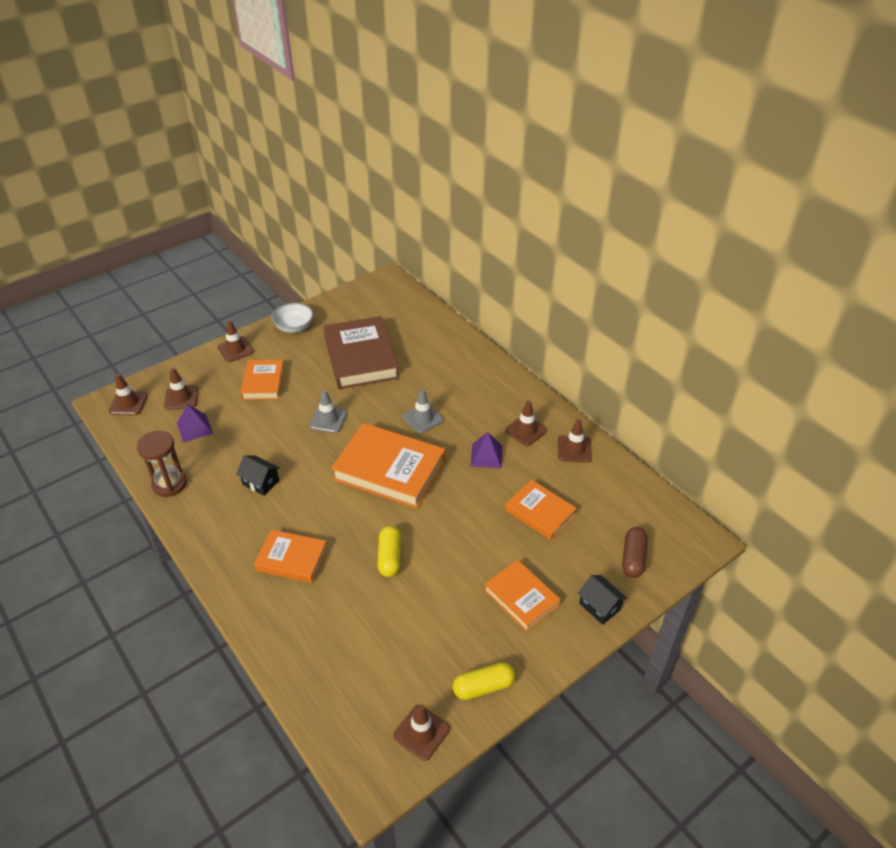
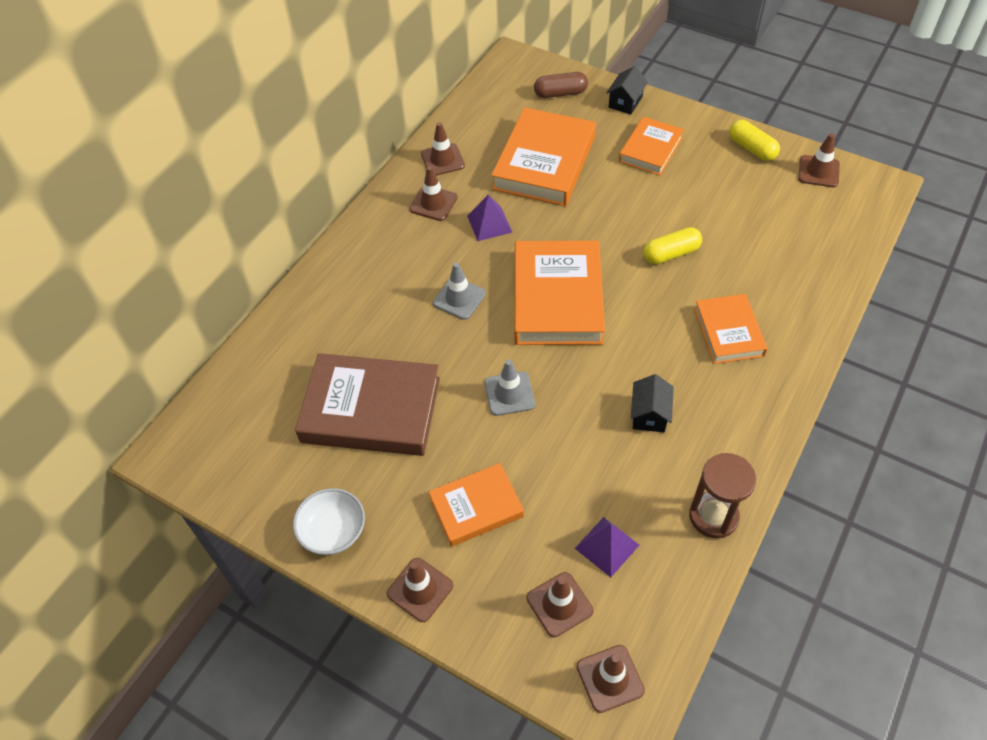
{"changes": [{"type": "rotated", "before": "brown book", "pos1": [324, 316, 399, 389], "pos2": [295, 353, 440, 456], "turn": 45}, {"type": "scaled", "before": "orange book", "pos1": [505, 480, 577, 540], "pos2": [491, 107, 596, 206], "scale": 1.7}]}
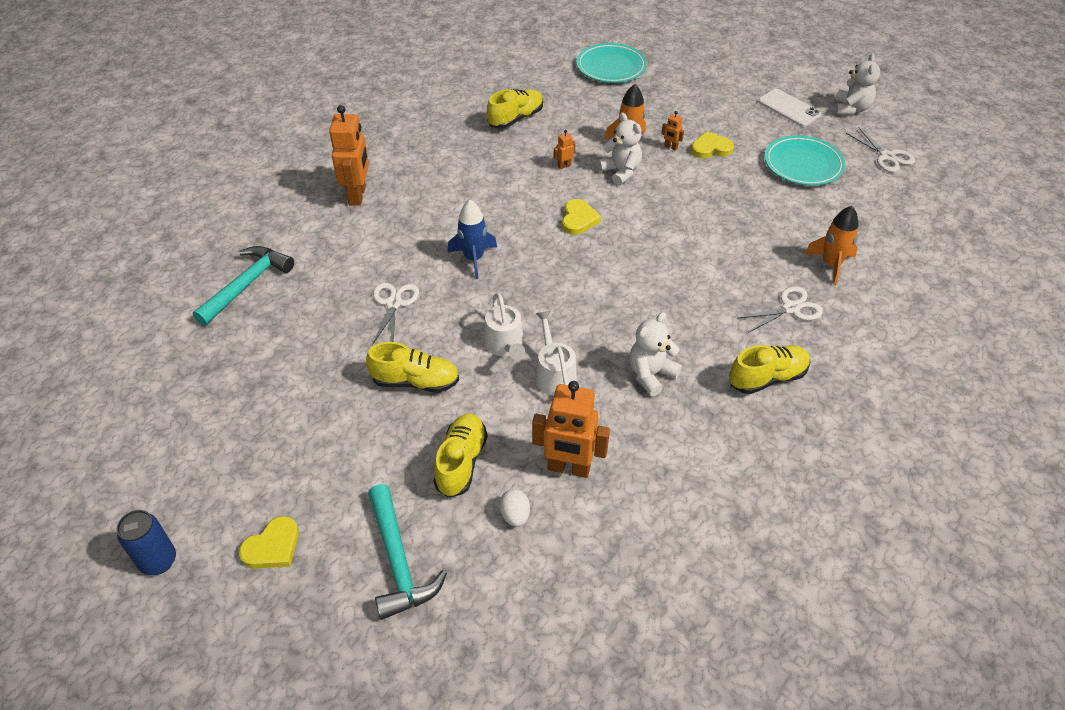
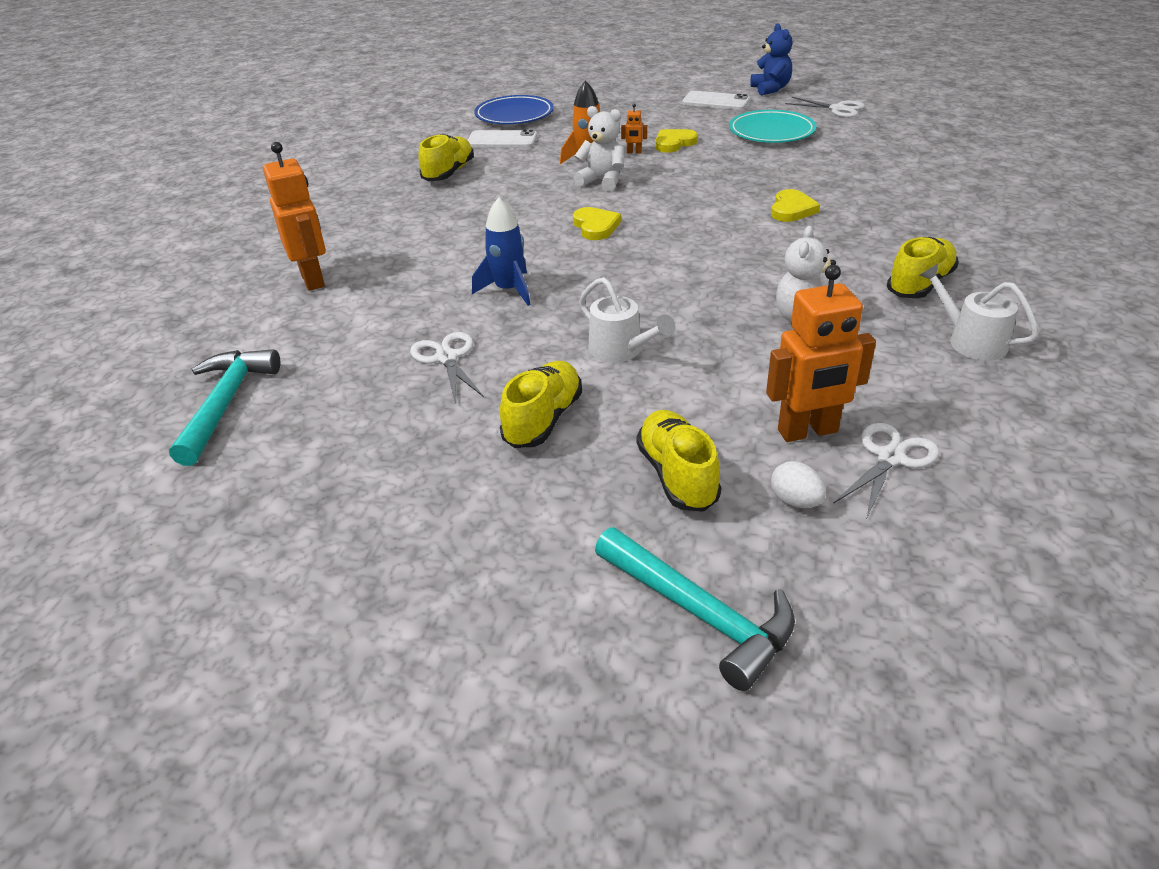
{"changes": [{"type": "repainted", "before": "turquoise plate", "after": "blue plate", "pos1": [577, 43, 647, 83], "pos2": [474, 95, 554, 124]}, {"type": "repainted", "before": "white teddy bear", "after": "blue teddy bear", "pos1": [834, 53, 880, 115], "pos2": [750, 24, 793, 95]}, {"type": "gone", "before": "orange robot", "pos1": [554, 130, 575, 169]}, {"type": "gone", "before": "orange rocket", "pos1": [805, 206, 859, 285]}, {"type": "shifted", "before": "white scissors", "pos1": [737, 286, 823, 333], "pos2": [833, 423, 939, 517]}, {"type": "shifted", "before": "white watering can", "pos1": [536, 311, 577, 396], "pos2": [919, 263, 1039, 360]}, {"type": "rotated", "before": "yellow shoe", "pos1": [366, 342, 459, 393], "pos2": [500, 361, 582, 448], "turn": -45}, {"type": "gone", "before": "blue can", "pos1": [117, 510, 176, 575]}, {"type": "shifted", "before": "yellow heart", "pos1": [239, 516, 299, 569], "pos2": [771, 189, 820, 222]}, {"type": "new", "after": "white phone", "pos2": [467, 130, 537, 147]}]}
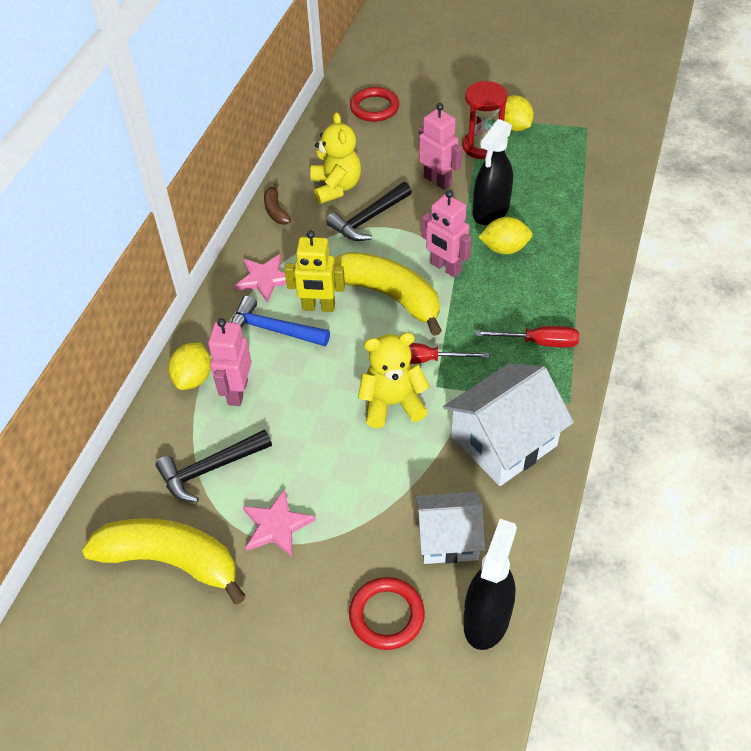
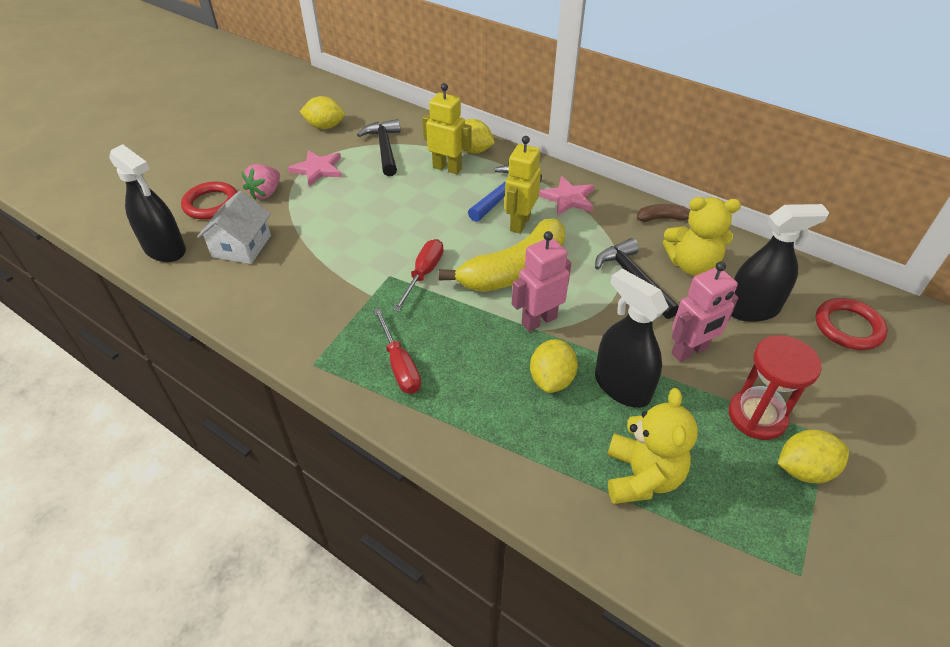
{"changes": [{"type": "repainted", "before": "pink robot", "after": "yellow robot", "pos1": [208, 318, 252, 406], "pos2": [422, 83, 472, 174]}, {"type": "rotated", "before": "red screwdriver", "pos1": [475, 326, 579, 348], "pos2": [373, 308, 421, 394], "turn": -45}, {"type": "shifted", "before": "yellow teddy bear", "pos1": [358, 333, 430, 428], "pos2": [607, 388, 698, 504]}, {"type": "gone", "before": "white house", "pos1": [443, 363, 574, 486]}, {"type": "swapped", "before": "yellow banana", "after": "yellow lemon", "pos1": [82, 518, 246, 604], "pos2": [300, 96, 345, 129]}, {"type": "new", "after": "pink strawberry", "pos2": [242, 164, 280, 199]}, {"type": "new", "after": "black spray bottle", "pos2": [731, 204, 829, 322]}]}
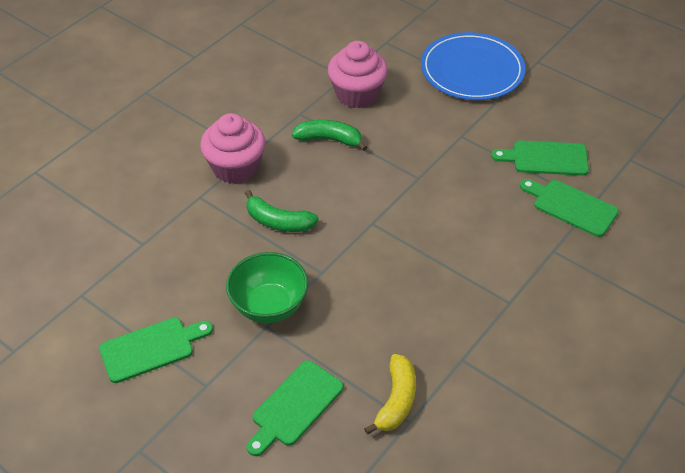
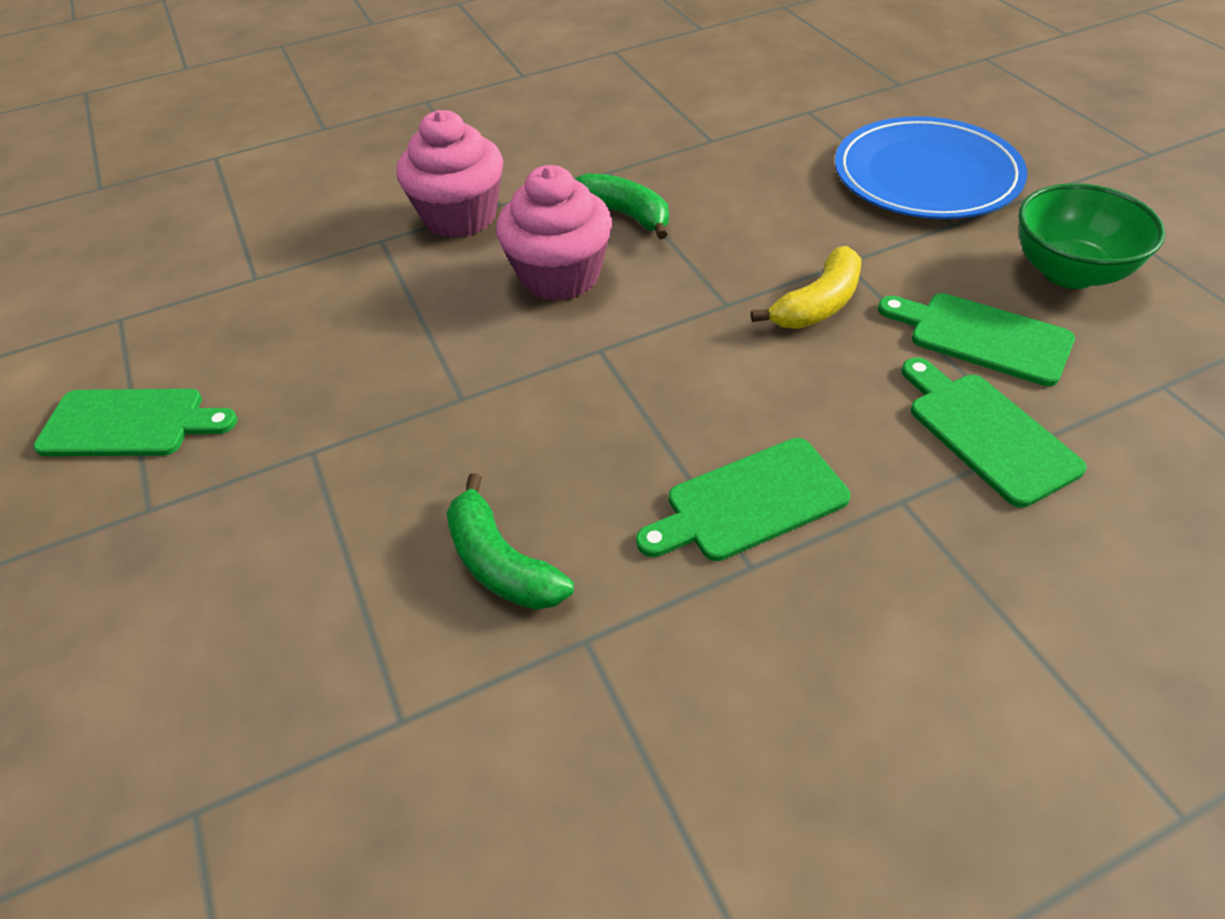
{"changes": [{"type": "shifted", "before": "pink cupcake", "pos1": [328, 41, 388, 108], "pos2": [496, 165, 612, 301]}, {"type": "shifted", "before": "green banana", "pos1": [245, 190, 319, 232], "pos2": [447, 473, 574, 610]}, {"type": "shifted", "before": "green bowl", "pos1": [226, 252, 308, 323], "pos2": [1019, 183, 1165, 289]}, {"type": "shifted", "before": "yellow banana", "pos1": [364, 354, 416, 435], "pos2": [751, 246, 861, 329]}, {"type": "shifted", "before": "green cutting board", "pos1": [247, 360, 343, 456], "pos2": [636, 438, 850, 561]}]}
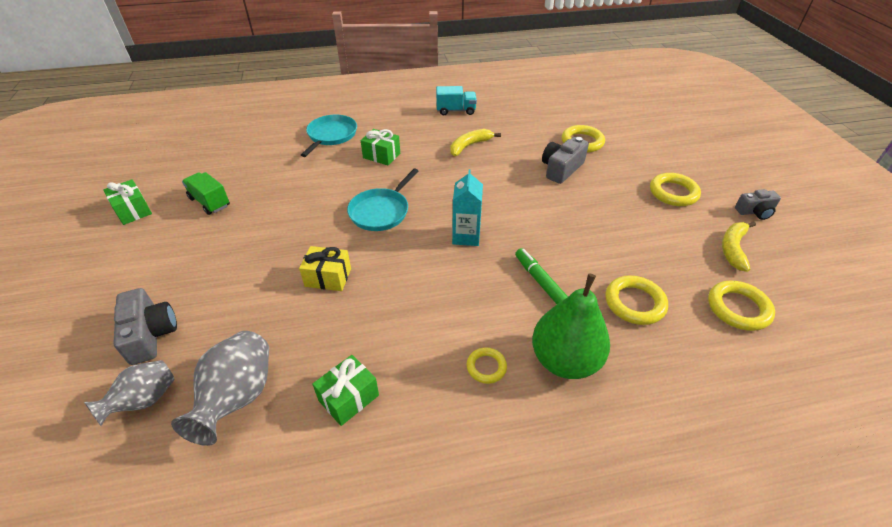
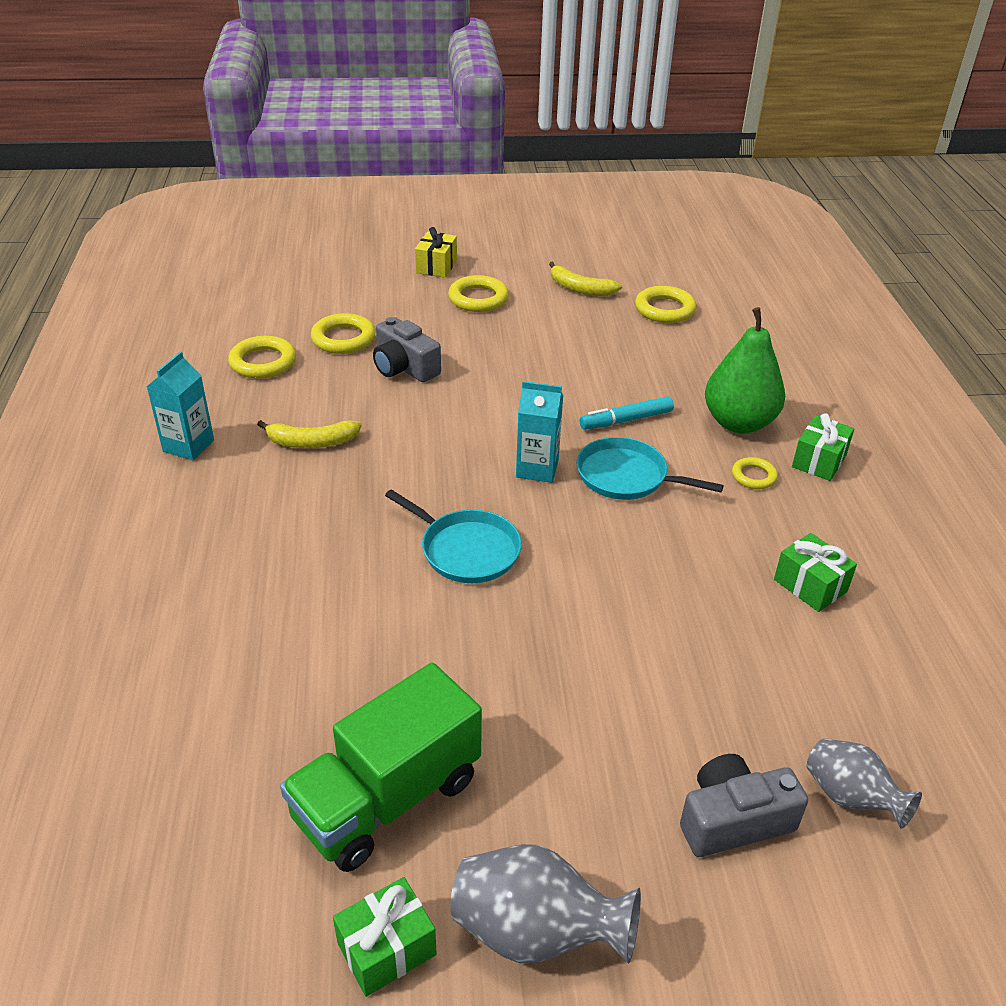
{"changes": [{"type": "swapped", "before": "turquoise truck", "after": "turquoise carton", "pos1": [436, 86, 477, 115], "pos2": [147, 351, 214, 460]}, {"type": "shifted", "before": "turquoise pan", "pos1": [301, 115, 357, 157], "pos2": [576, 437, 724, 500]}, {"type": "shifted", "before": "green gift", "pos1": [361, 129, 400, 166], "pos2": [792, 413, 854, 481]}, {"type": "rotated", "before": "yellow banana", "pos1": [450, 129, 501, 156], "pos2": [257, 420, 361, 448], "turn": -60}, {"type": "scaled", "before": "green truck", "pos1": [182, 172, 230, 215], "pos2": [280, 663, 482, 872], "scale": 1.79}, {"type": "gone", "before": "grey camera", "pos1": [735, 189, 781, 220]}, {"type": "shifted", "before": "yellow gift", "pos1": [299, 246, 351, 291], "pos2": [415, 227, 457, 278]}, {"type": "repainted", "before": "green marker", "after": "turquoise marker", "pos1": [515, 248, 568, 304], "pos2": [580, 396, 674, 430]}, {"type": "shifted", "before": "yellow ring", "pos1": [605, 276, 668, 325], "pos2": [228, 336, 296, 379]}, {"type": "shifted", "before": "grey vase", "pos1": [171, 331, 269, 446], "pos2": [450, 844, 641, 963]}]}
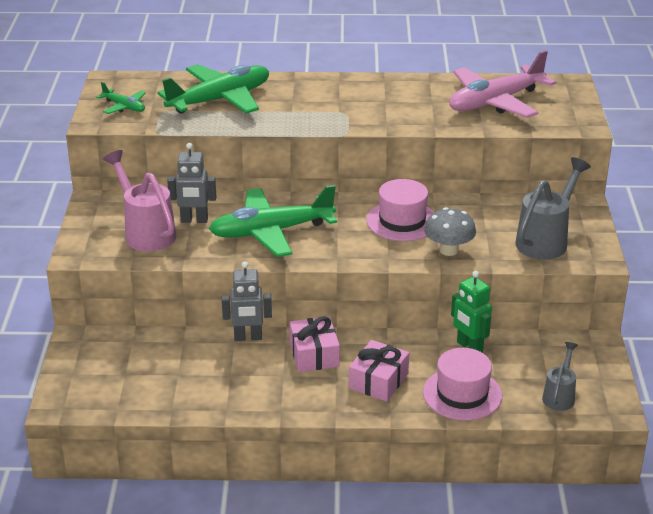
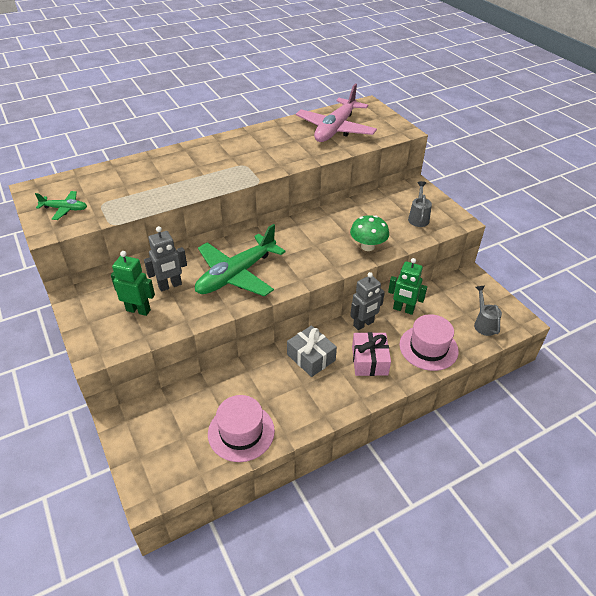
{"changes": [{"type": "gone", "before": "green plane", "pos1": [157, 64, 269, 114]}, {"type": "swapped", "before": "pink watering can", "after": "green robot", "pos1": [103, 150, 176, 252], "pos2": [111, 251, 155, 316]}, {"type": "scaled", "before": "grey watering can", "pos1": [515, 157, 591, 260], "pos2": [408, 181, 432, 227], "scale": 0.58}, {"type": "shifted", "before": "pink hat", "pos1": [366, 179, 434, 241], "pos2": [208, 395, 275, 462]}, {"type": "repainted", "before": "grey mushroom", "after": "green mushroom", "pos1": [424, 207, 476, 256], "pos2": [350, 215, 389, 251]}, {"type": "shifted", "before": "grey robot", "pos1": [222, 262, 272, 341], "pos2": [350, 272, 385, 330]}, {"type": "repainted", "before": "pink gift", "after": "grey gift", "pos1": [289, 316, 340, 372], "pos2": [287, 325, 337, 377]}]}
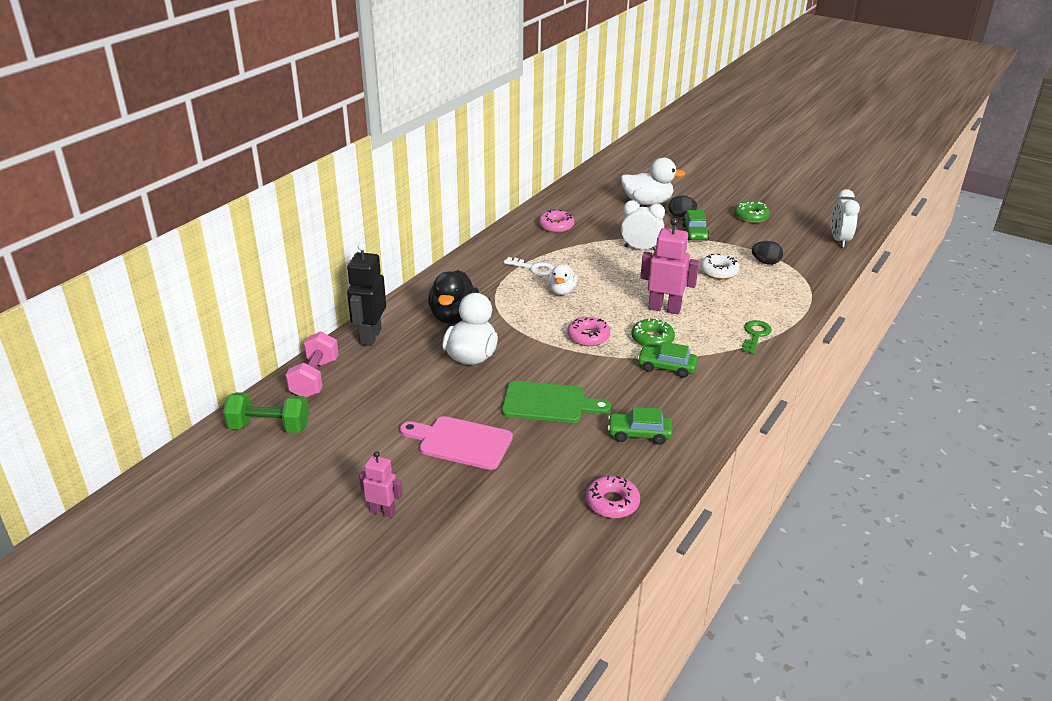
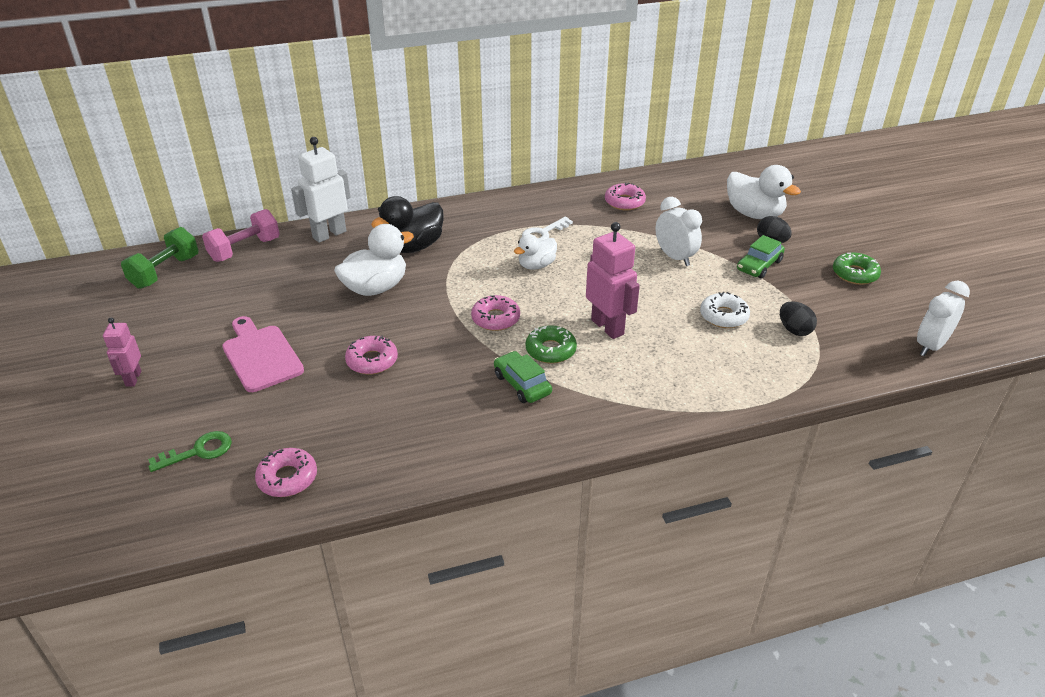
{"changes": [{"type": "repainted", "before": "black robot", "after": "white robot", "pos1": [347, 242, 386, 346], "pos2": [291, 137, 350, 243]}, {"type": "rotated", "before": "white key", "pos1": [503, 257, 554, 276], "pos2": [522, 217, 573, 241], "turn": 75}, {"type": "shifted", "before": "green key", "pos1": [742, 320, 772, 354], "pos2": [148, 431, 232, 472]}, {"type": "swapped", "before": "green cutting board", "after": "pink donut", "pos1": [502, 381, 611, 423], "pos2": [345, 336, 398, 375]}, {"type": "rotated", "before": "green dumbbell", "pos1": [223, 392, 309, 433], "pos2": [121, 227, 198, 289], "turn": 75}, {"type": "gone", "before": "green car", "pos1": [608, 407, 673, 445]}, {"type": "rotated", "before": "pink robot", "pos1": [359, 451, 403, 518], "pos2": [103, 318, 141, 387], "turn": -150}]}
